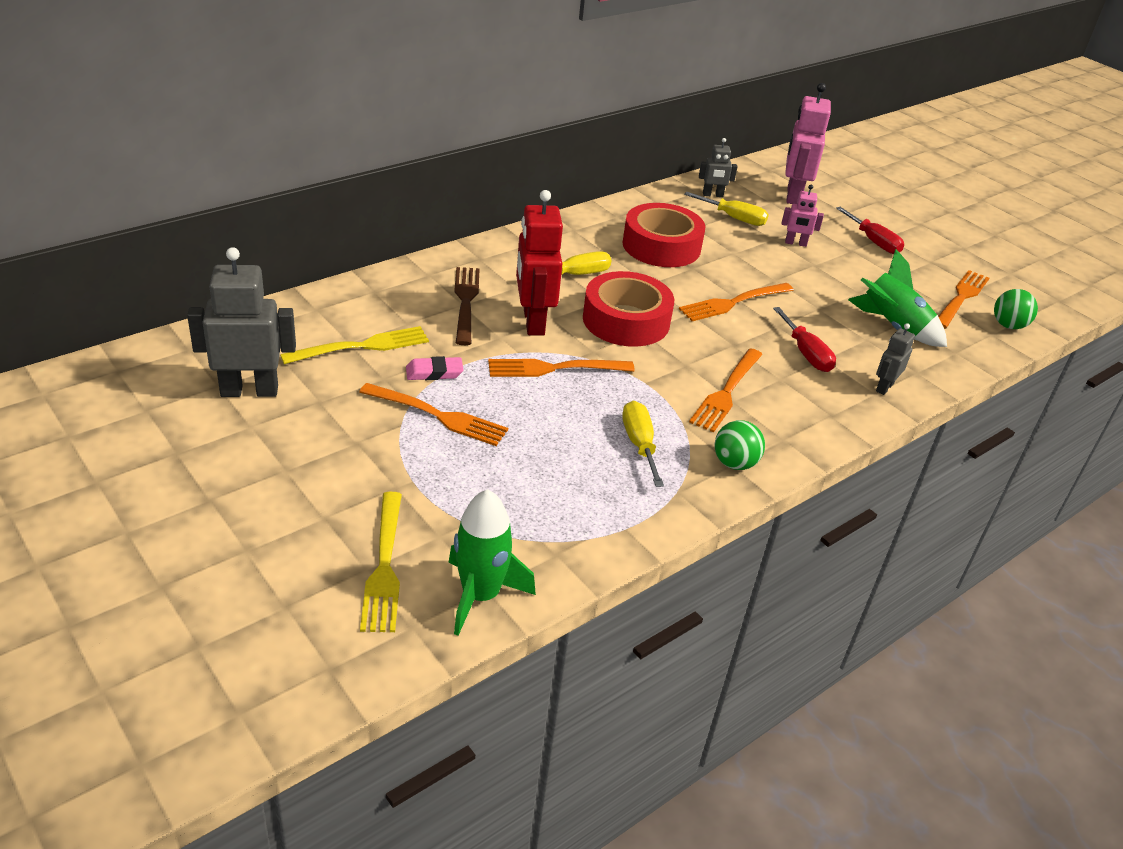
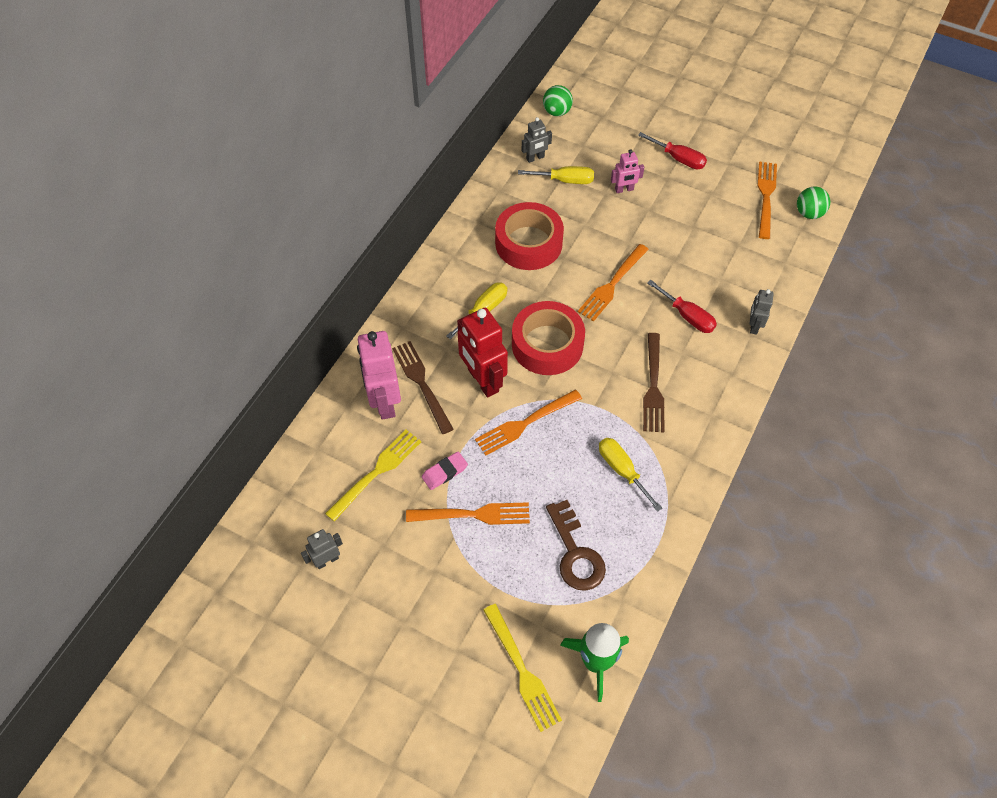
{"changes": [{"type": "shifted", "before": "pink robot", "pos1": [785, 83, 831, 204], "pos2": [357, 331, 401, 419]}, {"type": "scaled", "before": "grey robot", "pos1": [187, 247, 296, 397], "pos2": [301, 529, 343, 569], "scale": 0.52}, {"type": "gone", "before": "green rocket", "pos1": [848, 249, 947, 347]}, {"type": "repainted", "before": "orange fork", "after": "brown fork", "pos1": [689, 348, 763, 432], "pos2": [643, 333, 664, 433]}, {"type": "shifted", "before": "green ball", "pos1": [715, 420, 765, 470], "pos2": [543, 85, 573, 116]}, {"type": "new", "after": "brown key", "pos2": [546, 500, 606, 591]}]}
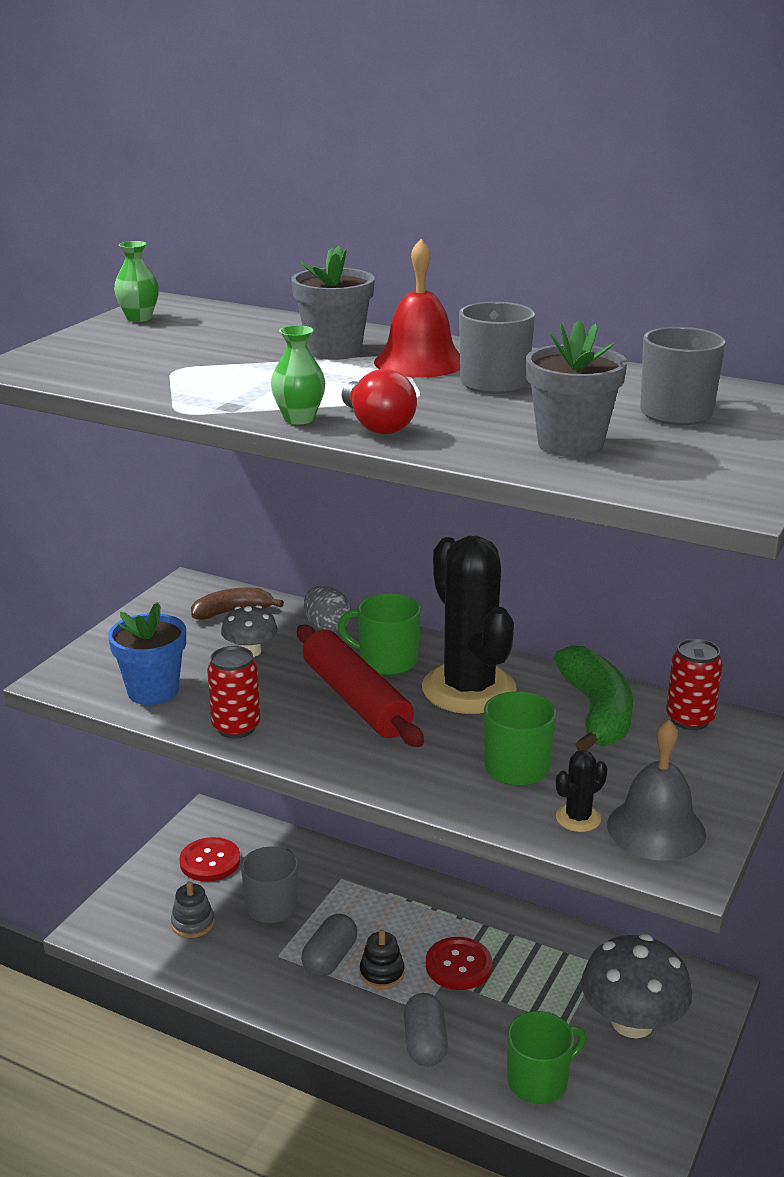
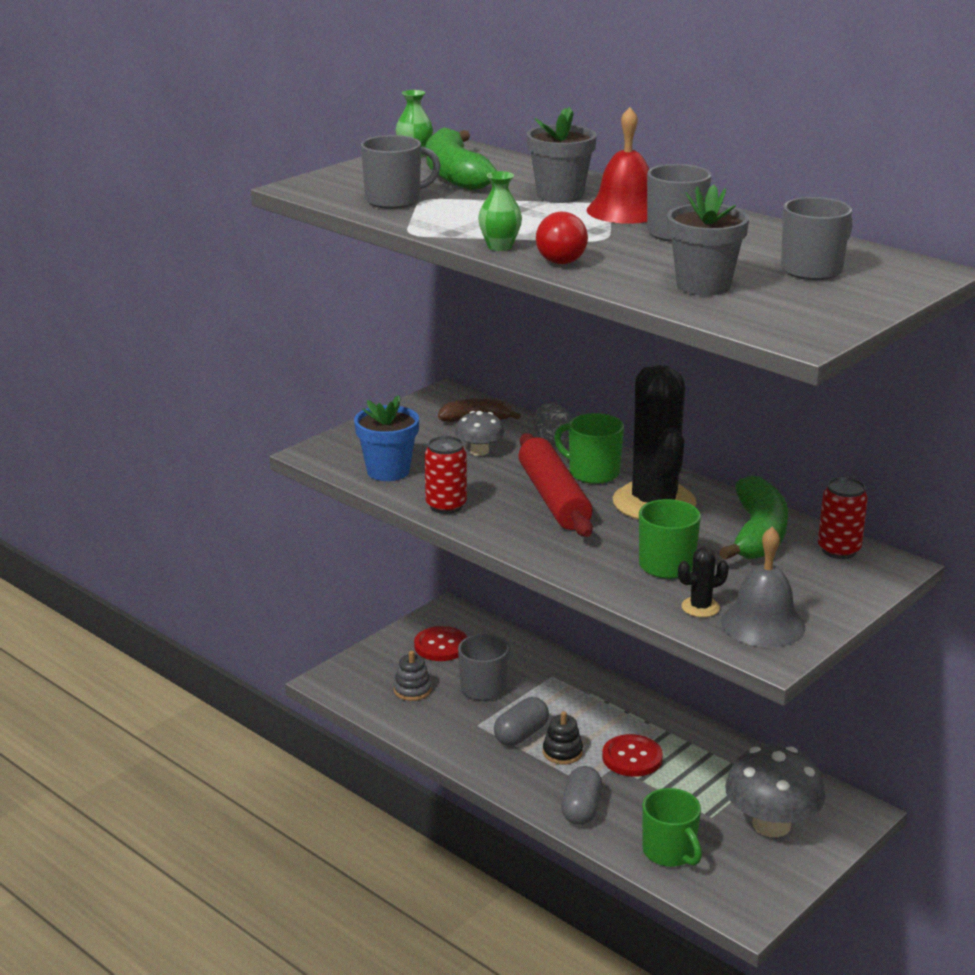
{"changes": [{"type": "rotated", "before": "green mug", "pos1": [507, 1011, 586, 1104], "pos2": [642, 788, 702, 867], "turn": 75}, {"type": "new", "after": "green banana", "pos2": [426, 127, 497, 190]}, {"type": "new", "after": "grey mug", "pos2": [361, 135, 441, 209]}]}
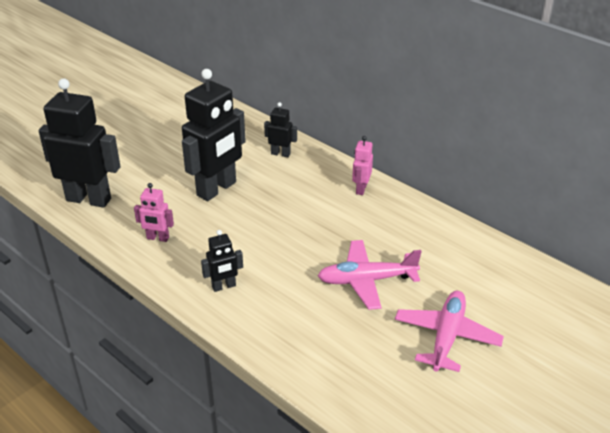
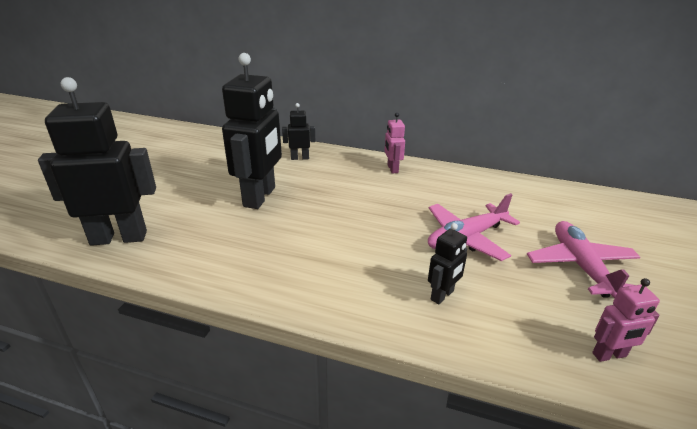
{"changes": [{"type": "shifted", "before": "pink robot", "pos1": [134, 183, 174, 242], "pos2": [592, 278, 660, 362]}, {"type": "shifted", "before": "black robot", "pos1": [201, 230, 243, 292], "pos2": [428, 223, 467, 304]}]}
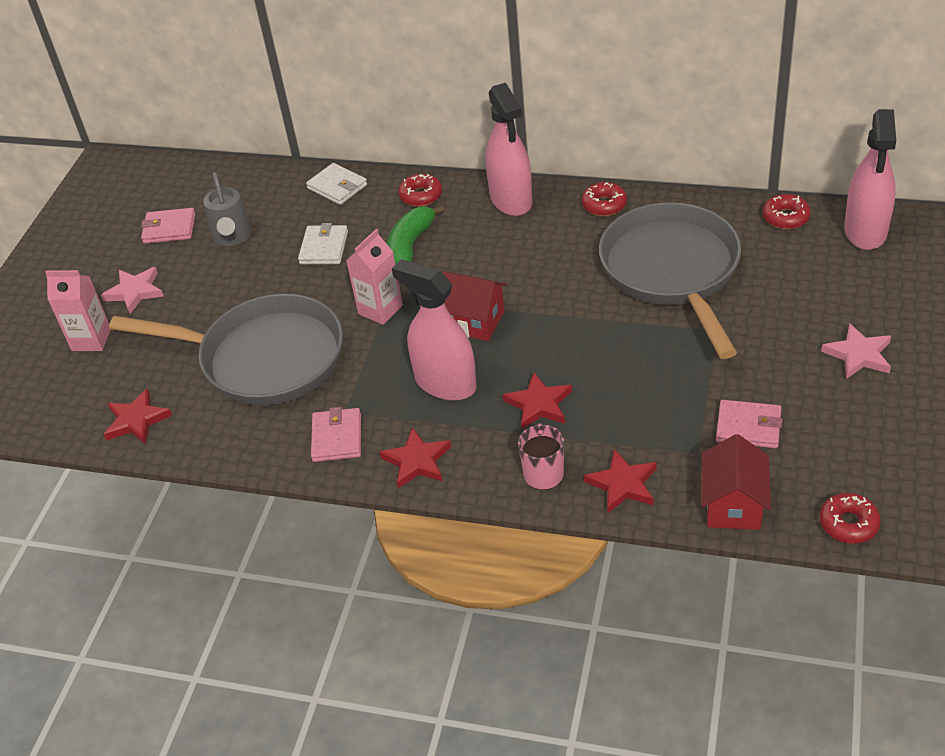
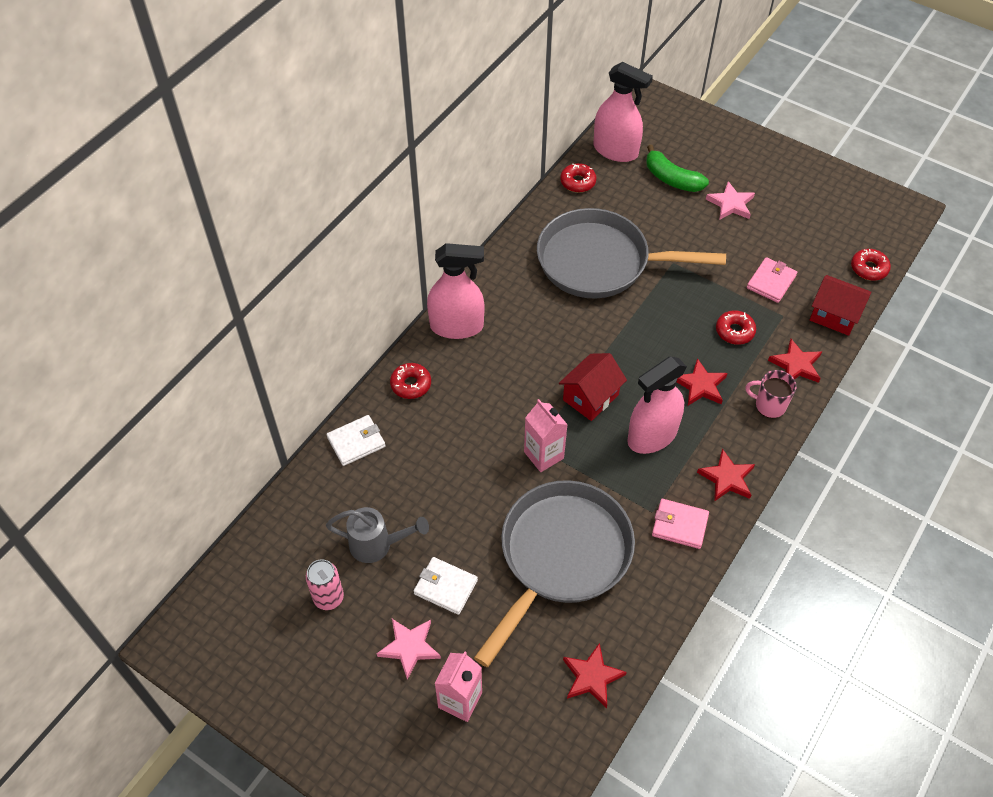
{"changes": [{"type": "shifted", "before": "red donut", "pos1": [582, 182, 627, 216], "pos2": [716, 310, 756, 345]}, {"type": "shifted", "before": "green banana", "pos1": [387, 204, 445, 265], "pos2": [646, 145, 709, 192]}, {"type": "swapped", "before": "pink wallet", "after": "pink can", "pos1": [141, 208, 195, 244], "pos2": [306, 559, 344, 610]}, {"type": "shifted", "before": "white wallet", "pos1": [298, 223, 348, 264], "pos2": [414, 557, 478, 615]}]}
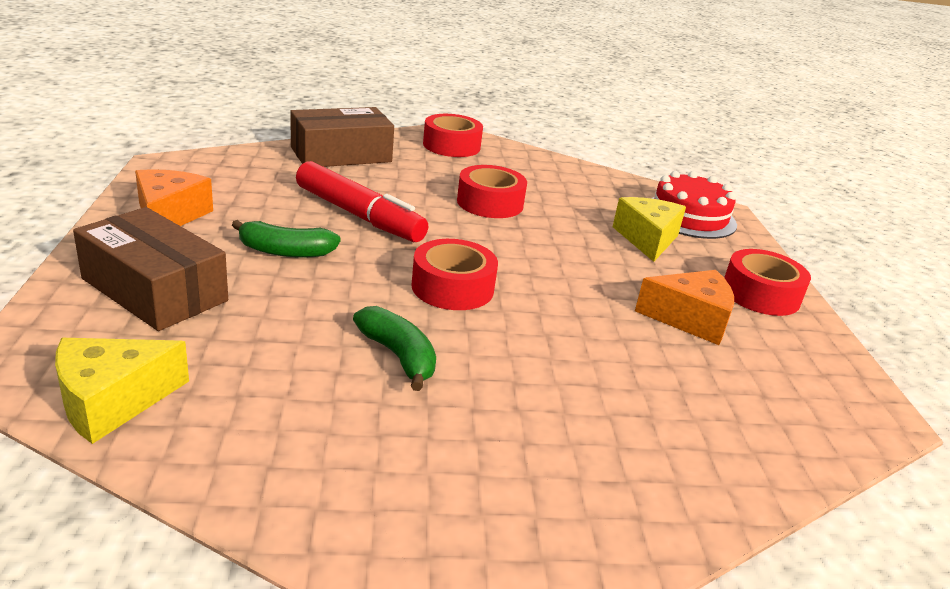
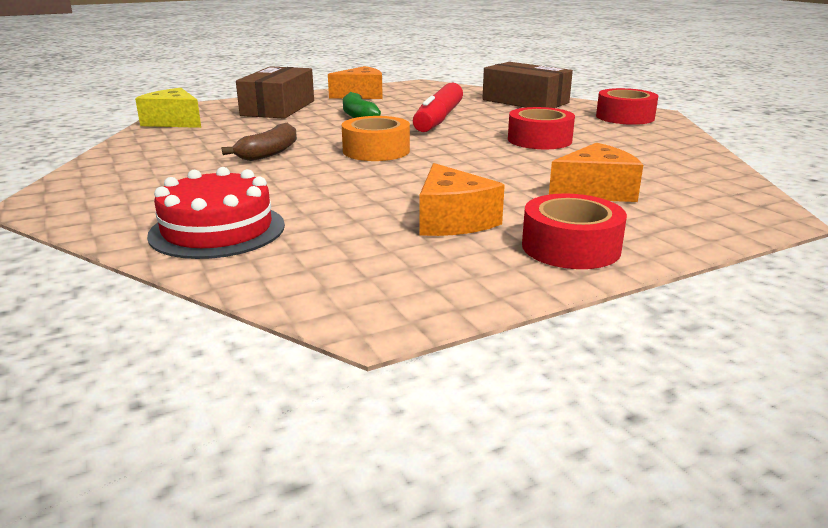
{"changes": [{"type": "shifted", "before": "red cake", "pos1": [651, 171, 737, 239], "pos2": [147, 167, 285, 259]}, {"type": "repainted", "before": "yellow cheese", "after": "orange cheese", "pos1": [613, 197, 686, 262], "pos2": [549, 143, 643, 202]}, {"type": "repainted", "before": "red tape", "after": "orange tape", "pos1": [411, 239, 498, 310], "pos2": [342, 116, 410, 161]}, {"type": "repainted", "before": "green banana", "after": "brown banana", "pos1": [353, 306, 436, 391], "pos2": [222, 123, 297, 161]}]}
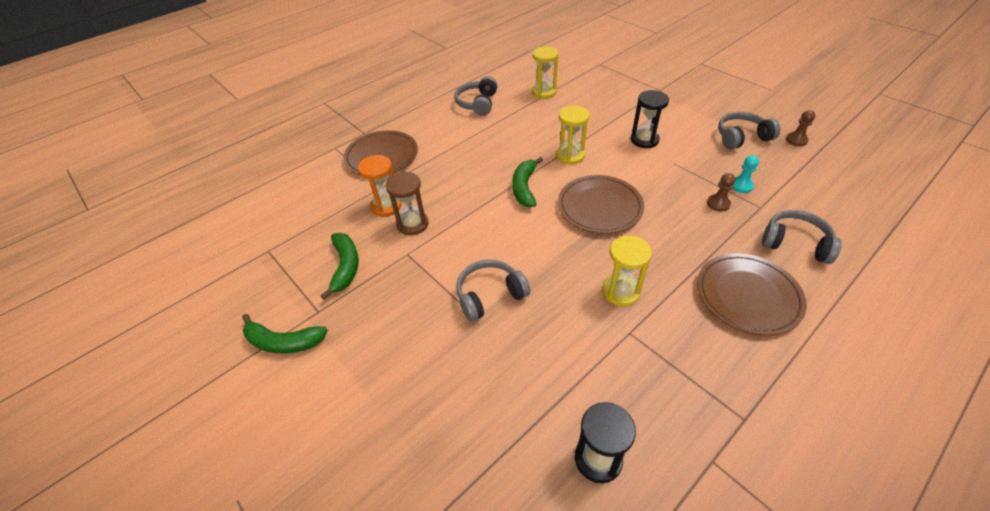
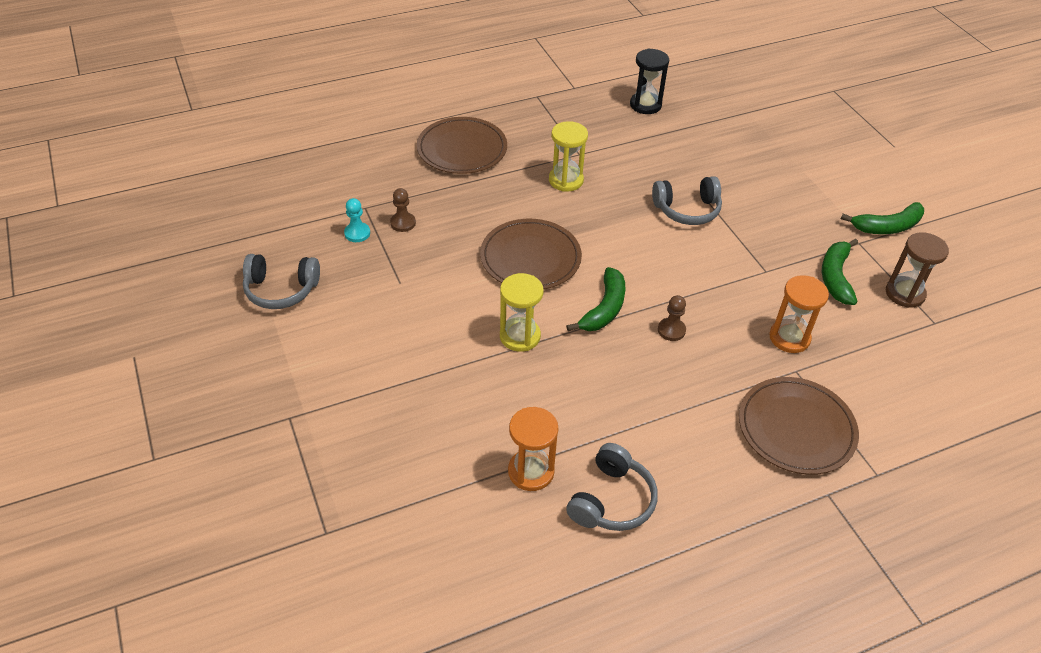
{"changes": [{"type": "gone", "before": "yellow hourglass", "pos1": [532, 46, 558, 99]}, {"type": "gone", "before": "black hourglass", "pos1": [631, 90, 669, 148]}, {"type": "shifted", "before": "brown pawn", "pos1": [786, 110, 816, 146], "pos2": [658, 295, 686, 341]}, {"type": "shifted", "before": "brown hourglass", "pos1": [386, 172, 429, 235], "pos2": [886, 232, 949, 308]}, {"type": "gone", "before": "grey headphones", "pos1": [762, 210, 842, 264]}, {"type": "rotated", "before": "green banana", "pos1": [242, 314, 328, 354], "pos2": [841, 202, 924, 234], "turn": 135}, {"type": "new", "after": "orange hourglass", "pos2": [508, 407, 559, 491]}]}
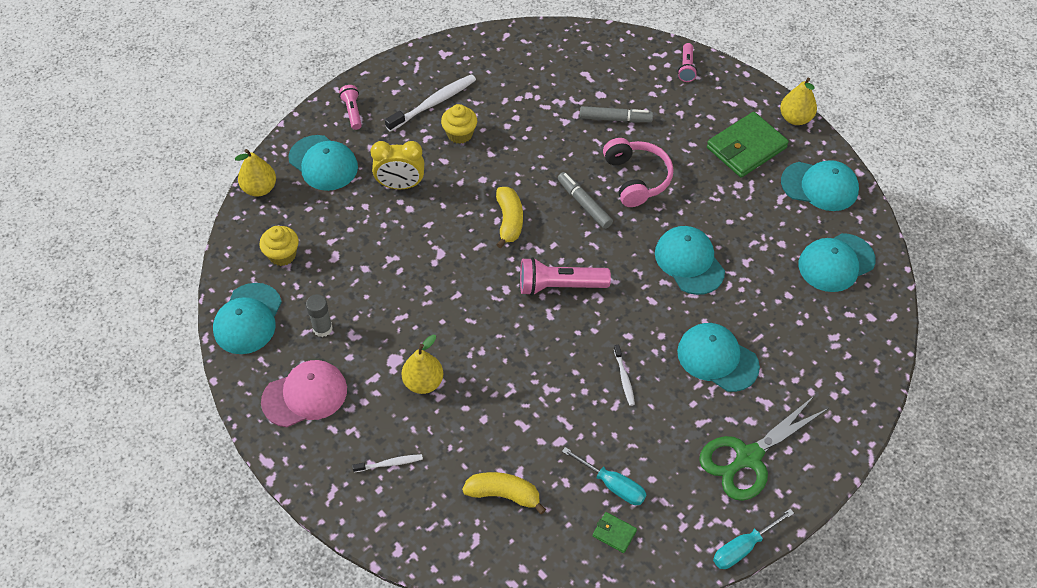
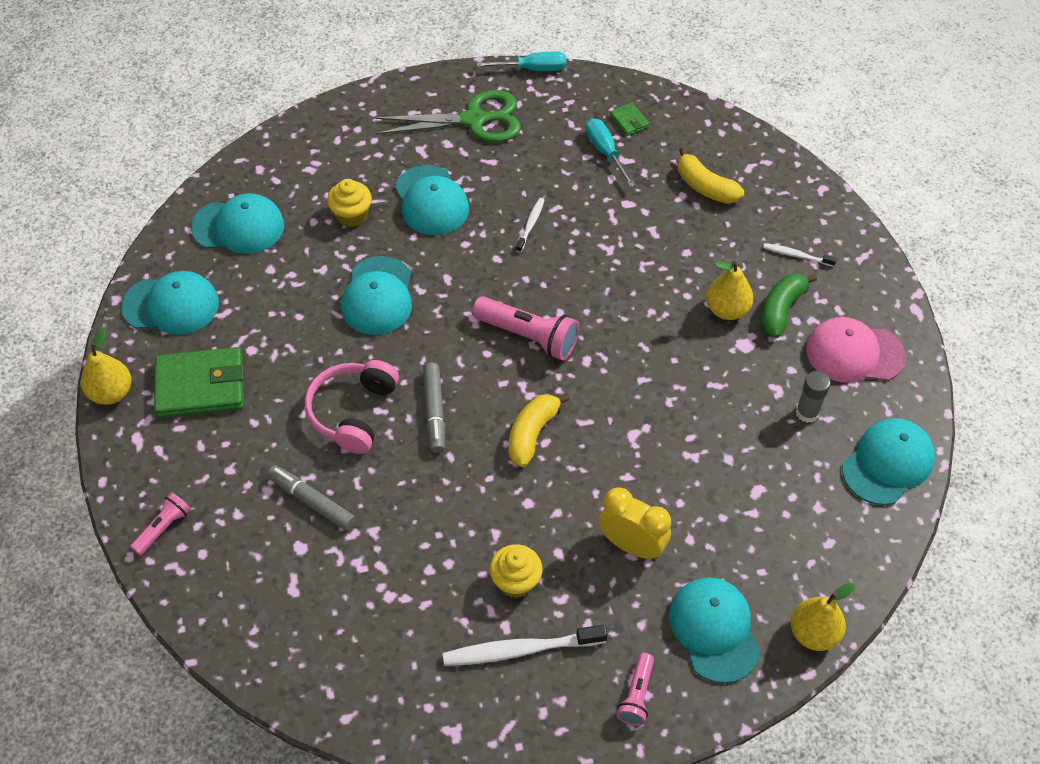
{"changes": [{"type": "rotated", "before": "turquoise cap", "pos1": [781, 160, 859, 211], "pos2": [121, 271, 219, 335], "turn": 135}, {"type": "shifted", "before": "yellow cupcake", "pos1": [259, 226, 299, 266], "pos2": [327, 179, 372, 227]}, {"type": "new", "after": "green banana", "pos2": [761, 273, 817, 338]}]}
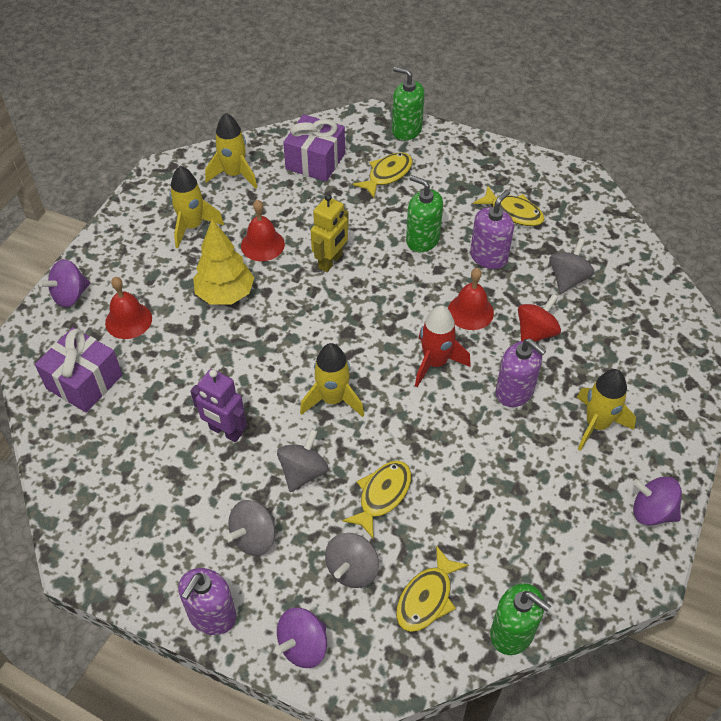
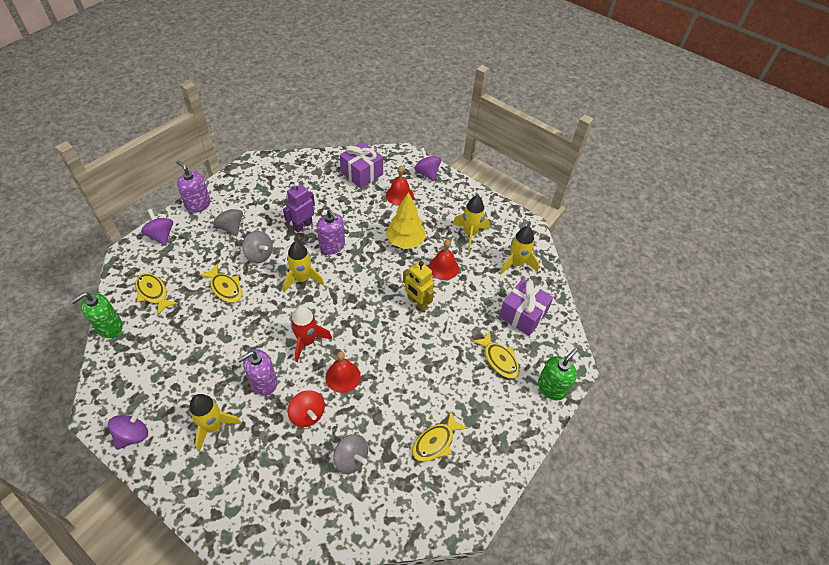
{"changes": [{"type": "gone", "before": "green soap dispenser", "pos1": [406, 175, 443, 252]}, {"type": "shifted", "before": "purple soap dispenser", "pos1": [470, 190, 514, 269], "pos2": [317, 209, 345, 254]}, {"type": "gone", "before": "grey spinning top", "pos1": [325, 533, 379, 588]}]}
